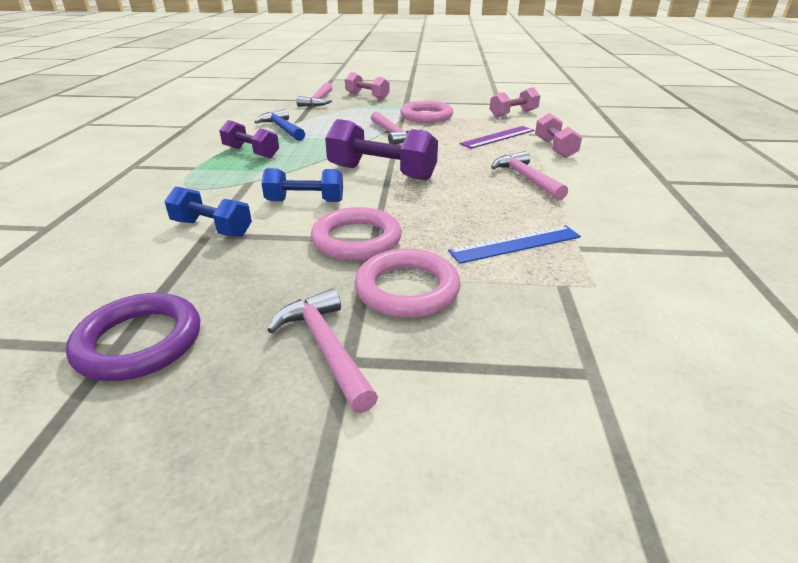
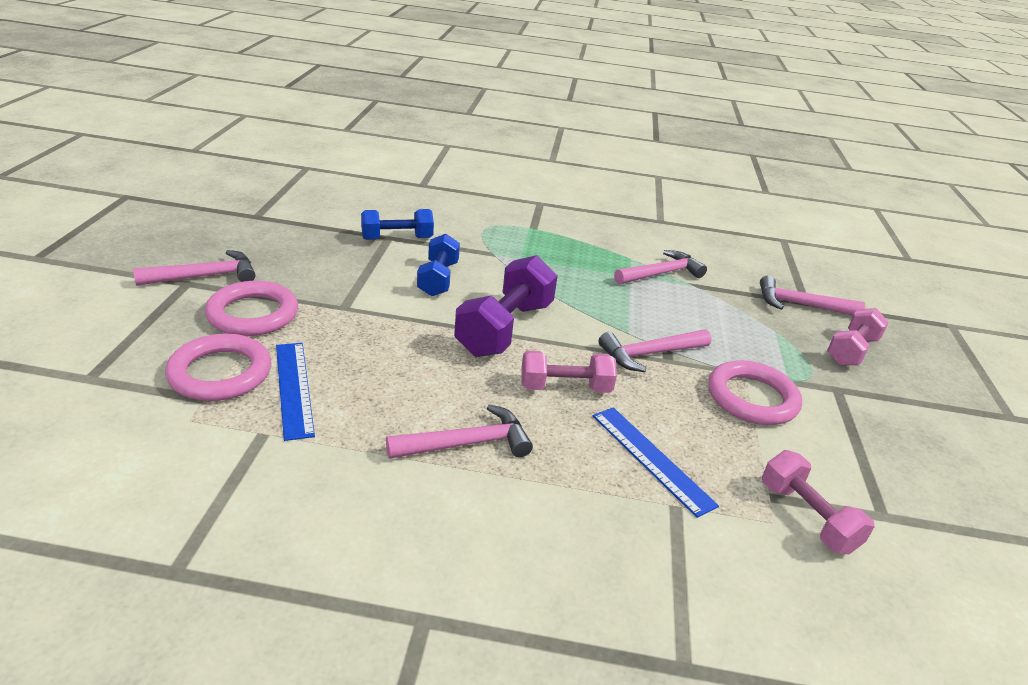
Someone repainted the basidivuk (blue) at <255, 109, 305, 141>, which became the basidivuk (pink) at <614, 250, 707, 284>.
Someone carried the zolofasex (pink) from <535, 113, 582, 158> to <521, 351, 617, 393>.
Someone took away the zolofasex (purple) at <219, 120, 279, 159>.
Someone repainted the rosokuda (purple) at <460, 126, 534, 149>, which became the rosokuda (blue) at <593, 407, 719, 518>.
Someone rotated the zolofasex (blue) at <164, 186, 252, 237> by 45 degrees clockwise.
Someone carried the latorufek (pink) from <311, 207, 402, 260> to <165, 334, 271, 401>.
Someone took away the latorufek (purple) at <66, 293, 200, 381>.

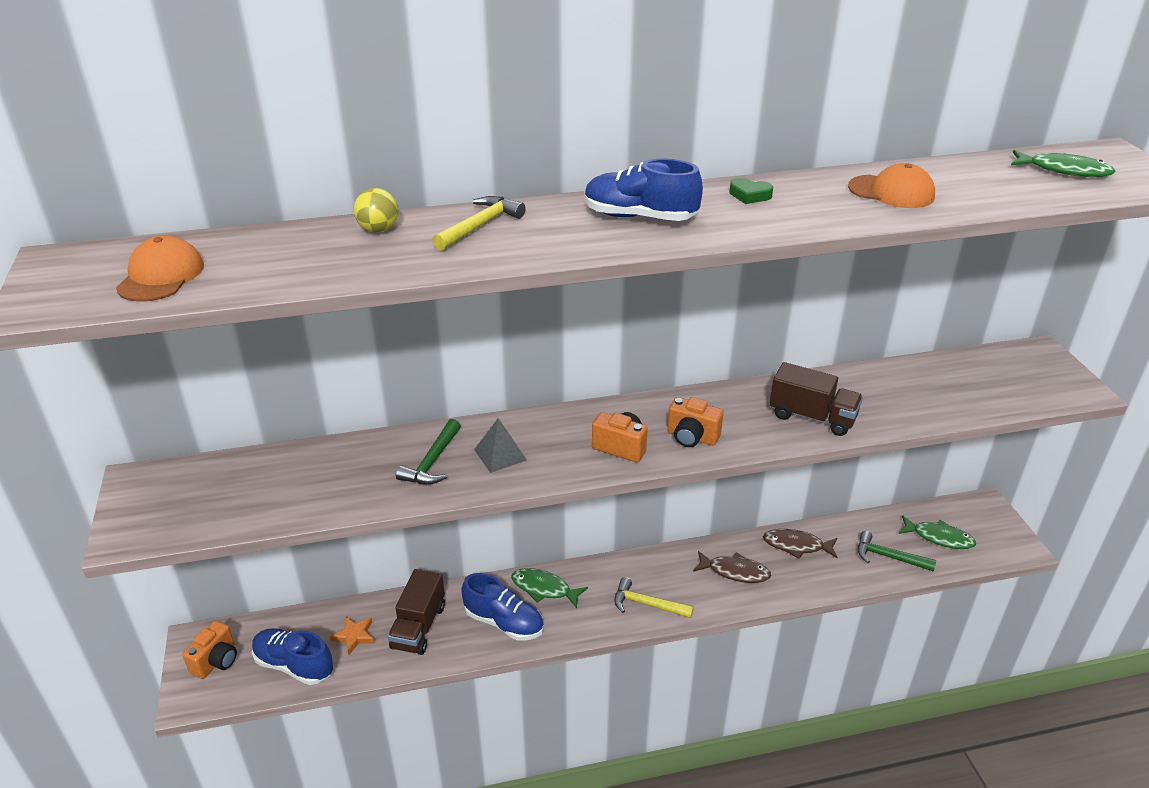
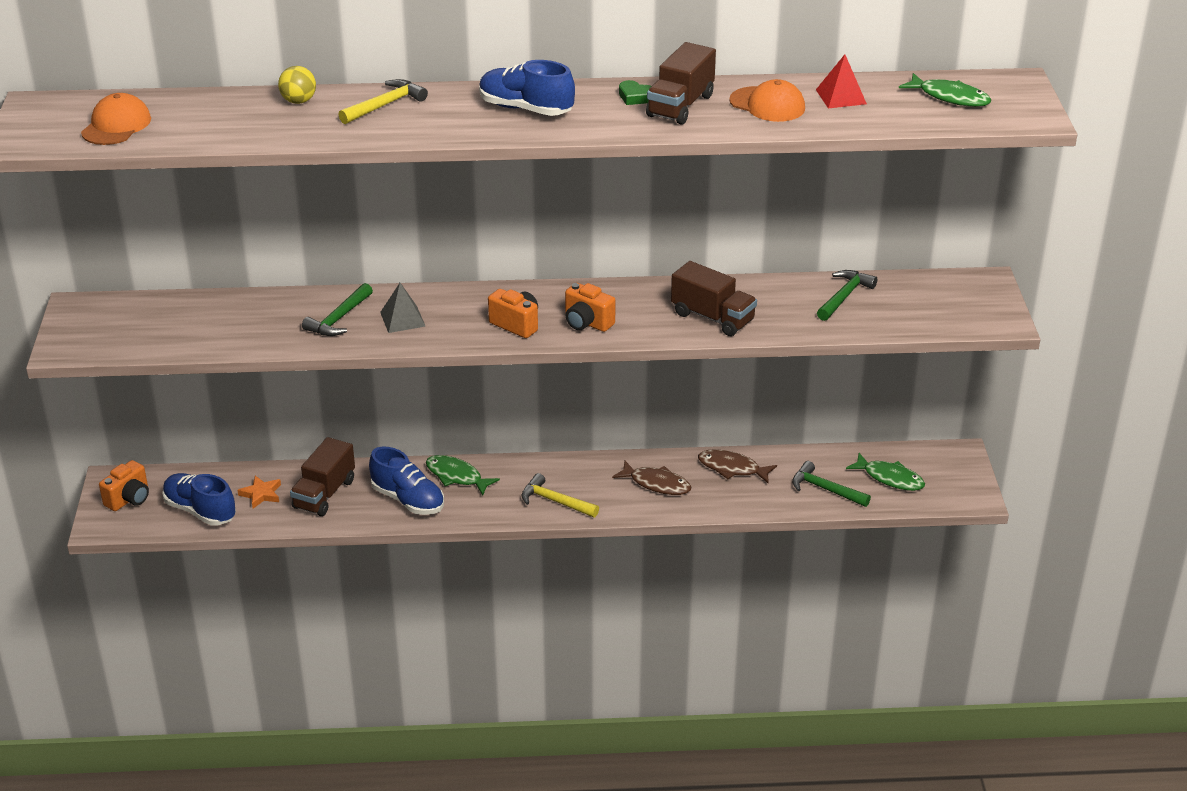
Someone put down the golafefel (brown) at <646, 42, 716, 125>.
Someone put down the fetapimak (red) at <816, 54, 867, 108>.
Someone put down the basidivuk (green) at <817, 270, 877, 321>.

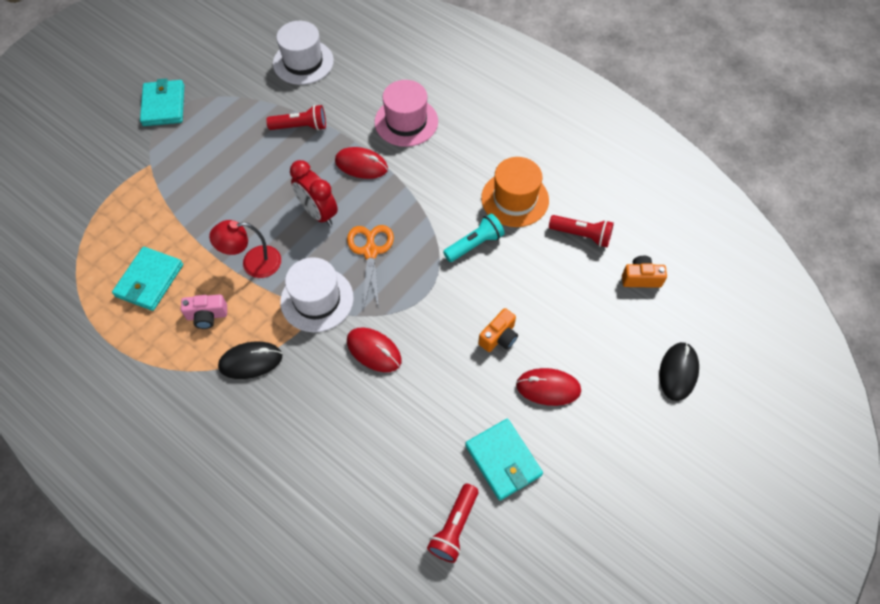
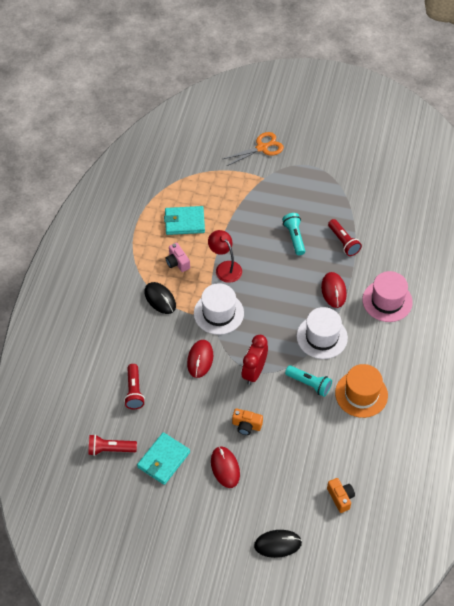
Someone carried the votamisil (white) from <273, 21, 334, 85> to <297, 307, 348, 359>.
Someone took away the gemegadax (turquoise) at <140, 78, 184, 126>.
Someone carried the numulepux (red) from <290, 160, 338, 226> to <242, 335, 268, 385>.
Someone carried the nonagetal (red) from <549, 215, 614, 247> to <124, 364, 145, 409>.
Someone carried the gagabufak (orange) from <347, 225, 394, 309> to <223, 132, 284, 166>.
Someone put down the nonagetal (turquoise) at <282, 213, 305, 255>.

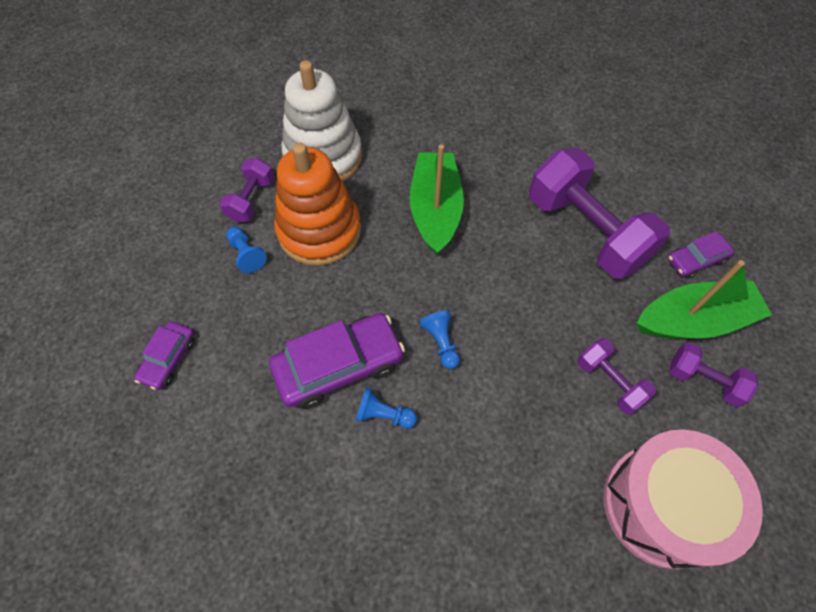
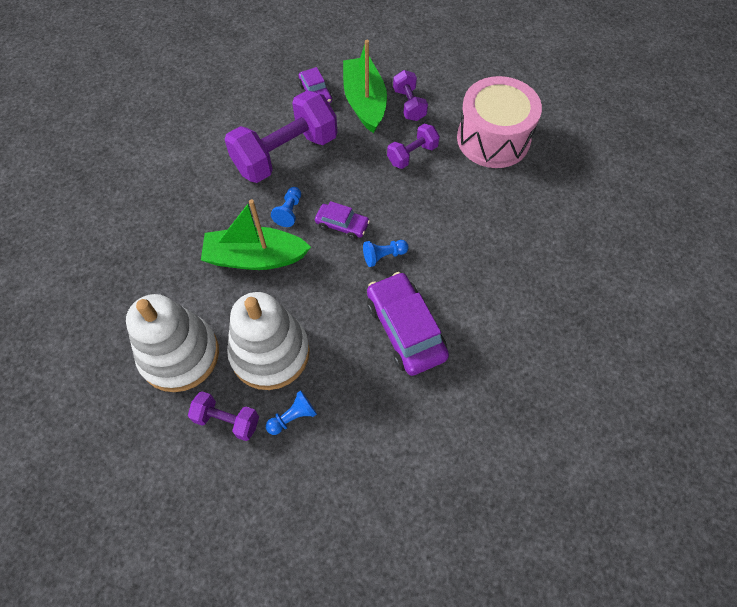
Someone repainted the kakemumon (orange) at <274, 142, 361, 266>, which became the kakemumon (white) at <227, 292, 310, 390>.
Someone carried the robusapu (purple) from <134, 322, 195, 390> to <315, 201, 370, 240>.
Someone rotated the zolofasex (purple) at <669, 342, 758, 407> by 45 degrees counterclockwise.
Someone carried the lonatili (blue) from <356, 387, 417, 428> to <271, 187, 301, 227>.

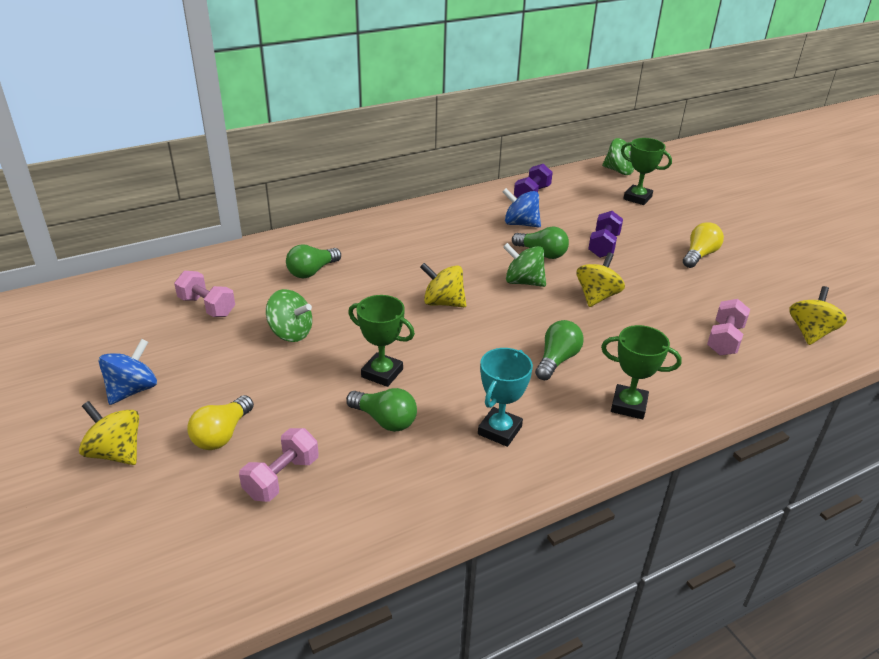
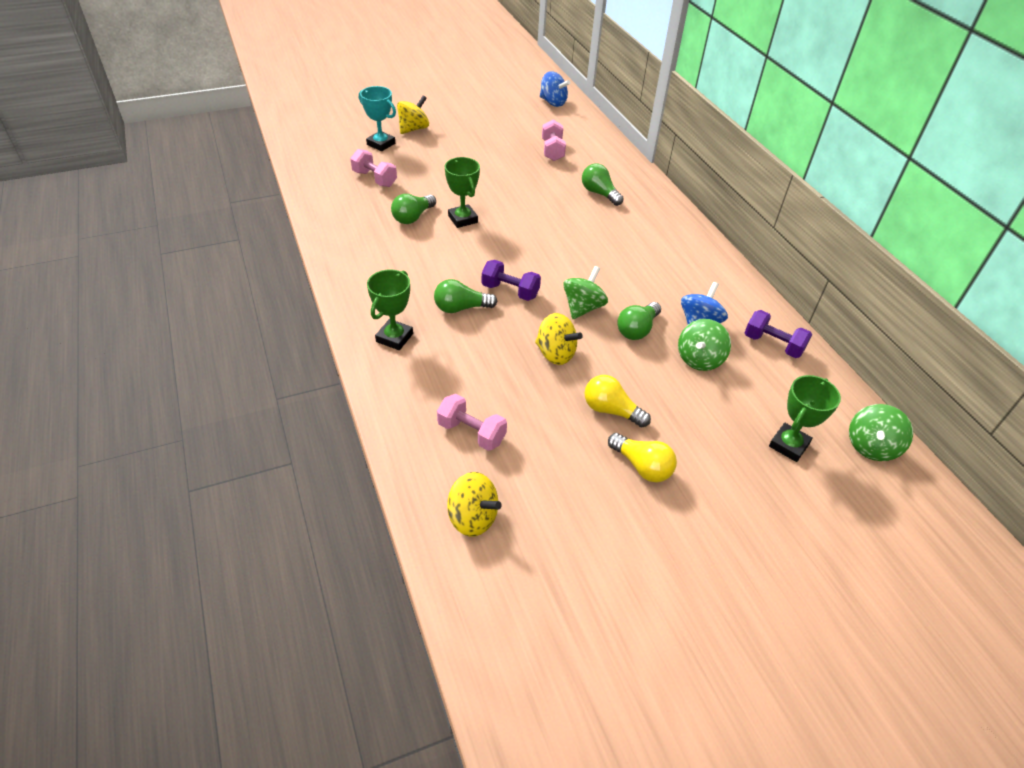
Someone carried the zolofasex (purple) from <588, 211, 623, 258> to <482, 260, 541, 301>.
Someone took away the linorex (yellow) at <420, 263, 466, 307>.
Someone rotated the zolofasex (pink) at <174, 271, 235, 317> by 45 degrees counterclockwise.
Someone carried the linorex (green) from <266, 289, 312, 342> to <678, 319, 731, 371>.
Someone rotated the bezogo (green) at <348, 295, 415, 387> by 60 degrees counterclockwise.
Someone rotated the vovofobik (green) at <535, 320, 584, 380> by 135 degrees clockwise.
Someone carried the linorex (blue) from <98, 339, 157, 405> to <540, 71, 570, 107>.
Someone carried the bezogo (turquoise) from <478, 348, 533, 447> to <359, 86, 396, 151>.
Someone carried the vovofobik (yellow) from <187, 395, 254, 450> to <585, 375, 651, 427>.

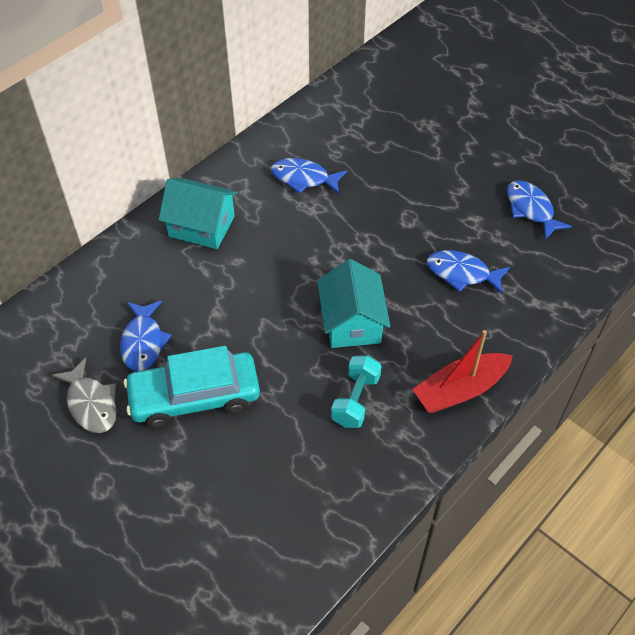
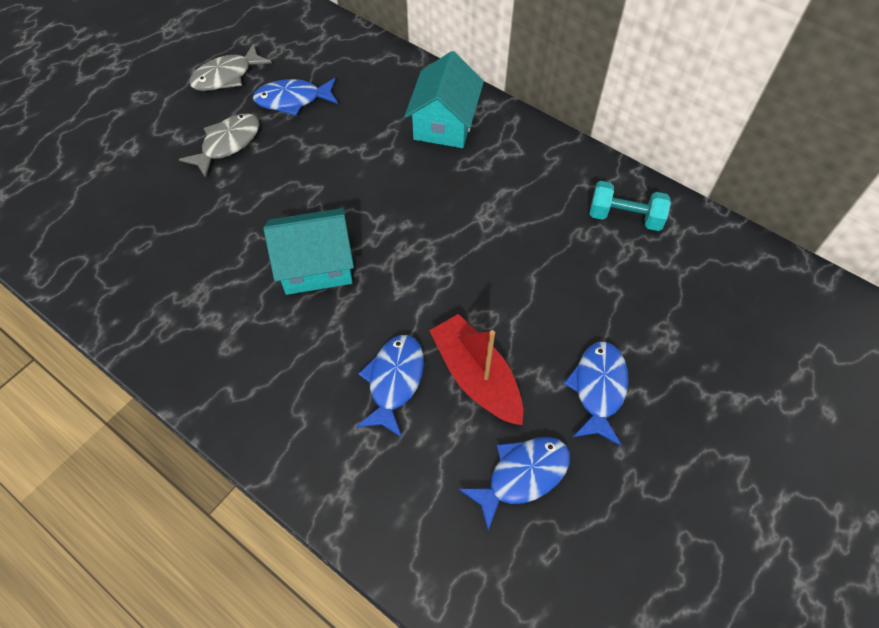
Someone carried the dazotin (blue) from <271, 158, 347, 194> to <563, 342, 629, 446>.
Someone carried the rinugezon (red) from <412, 330, 513, 413> to <429, 314, 523, 425>.
Someone swapped the robusapu (turquoise) at <124, 346, 260, 428> for the dazotin (grey) at <179, 113, 259, 178>.
Someone carried the zolofasex (turquoise) from <331, 355, 381, 428> to <590, 181, 671, 231>.

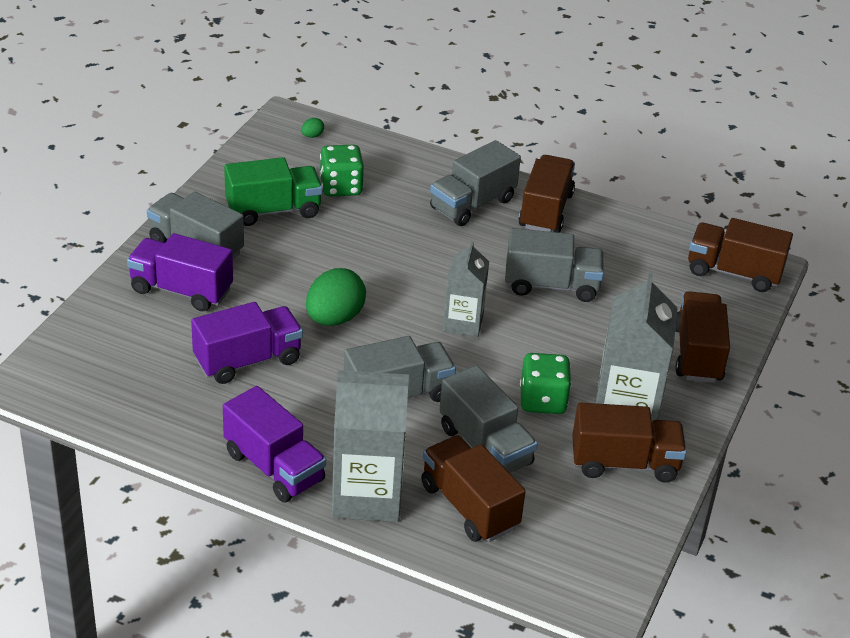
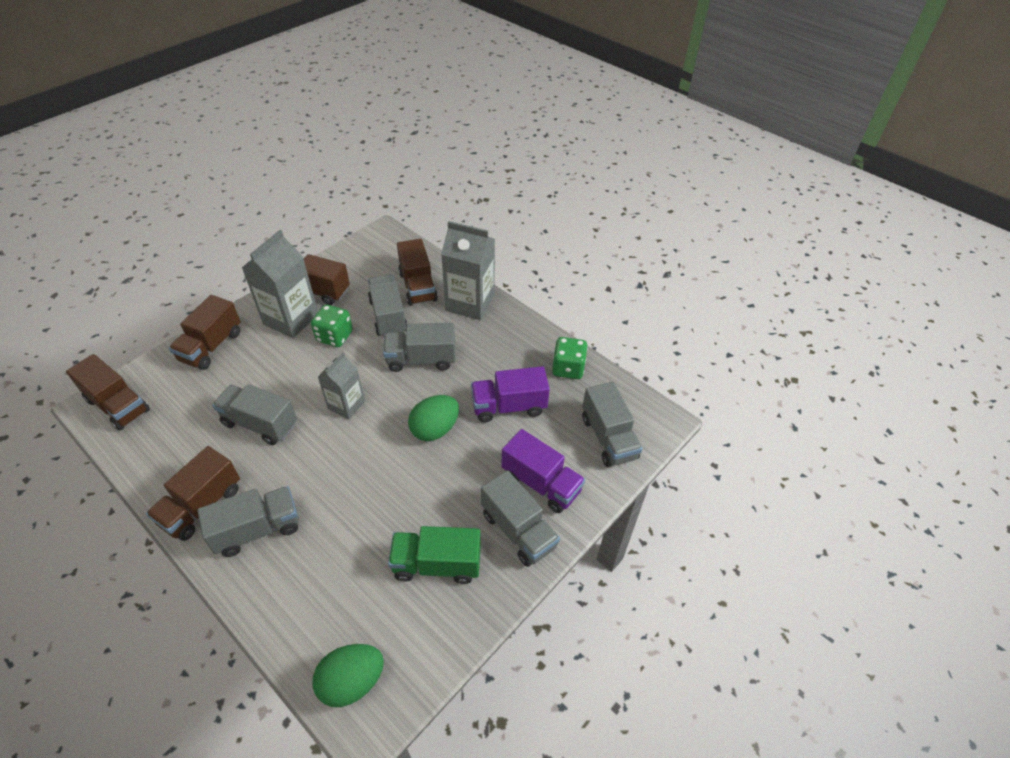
Someone scaled the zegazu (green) at <301, 118, 324, 138> by 2.41.
Someone carried the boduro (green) from <320, 145, 364, 197> to <552, 337, 588, 379>.
Someone took away the golafefel (purple) at <223, 386, 326, 503>.
Someone put down the golafefel (grey) at <582, 382, 643, 467>.

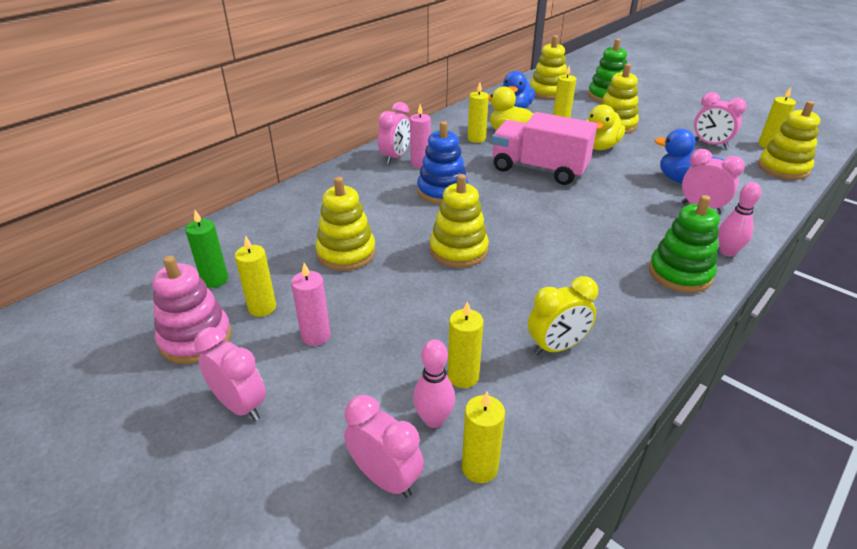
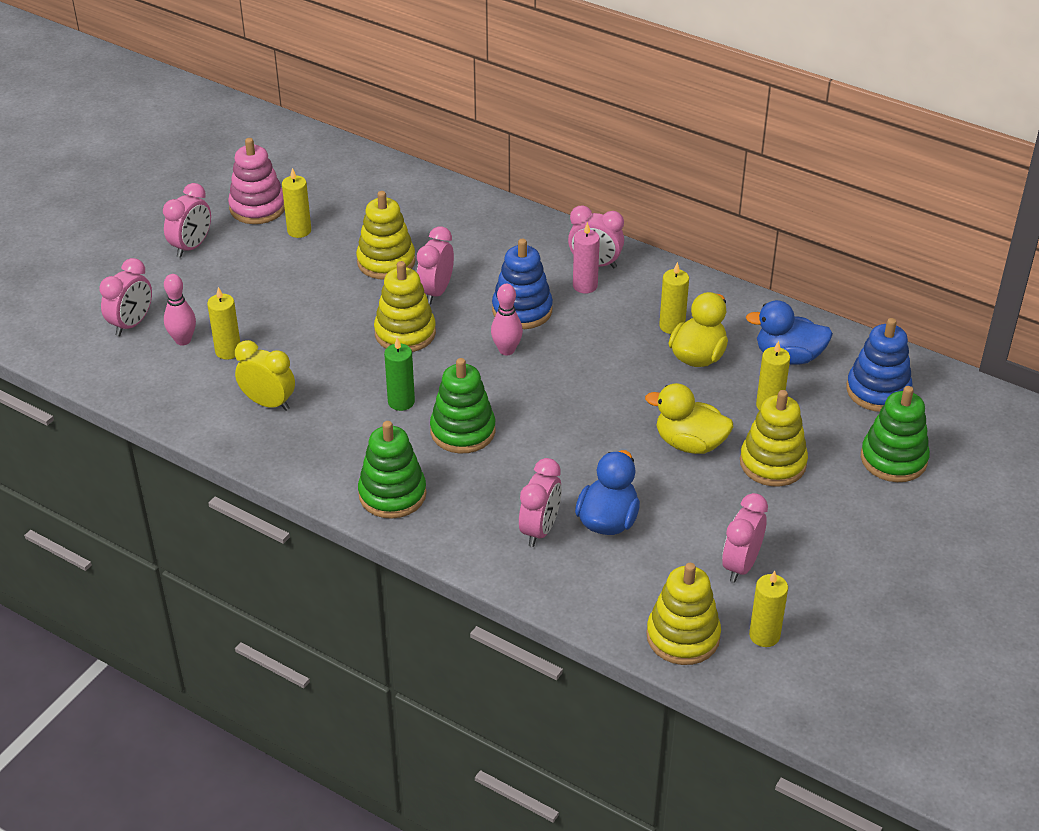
Someone repainted the kakemumon (yellow) at <530, 35, 567, 99>, which became the kakemumon (blue) at <846, 318, 912, 412>.
Someone took away the golafefel (pink) at <492, 112, 597, 185>.
Someone carried the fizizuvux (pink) from <718, 182, 761, 257> to <491, 284, 523, 355>.
Someone carried the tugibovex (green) from <185, 210, 228, 288> to <384, 338, 415, 411>.
Someone took away the tugibovex (pink) at <291, 263, 331, 346>.
Someone rotated the numulepux (yellow) at <528, 276, 598, 355> by 150 degrees clockwise.
Someone took away the tugibovex (yellow) at <462, 392, 505, 483>.
Someone put down the numulepux (pink) at <417, 226, 454, 304>.
Someone put down the kakemumon (green) at <430, 358, 496, 453>.

